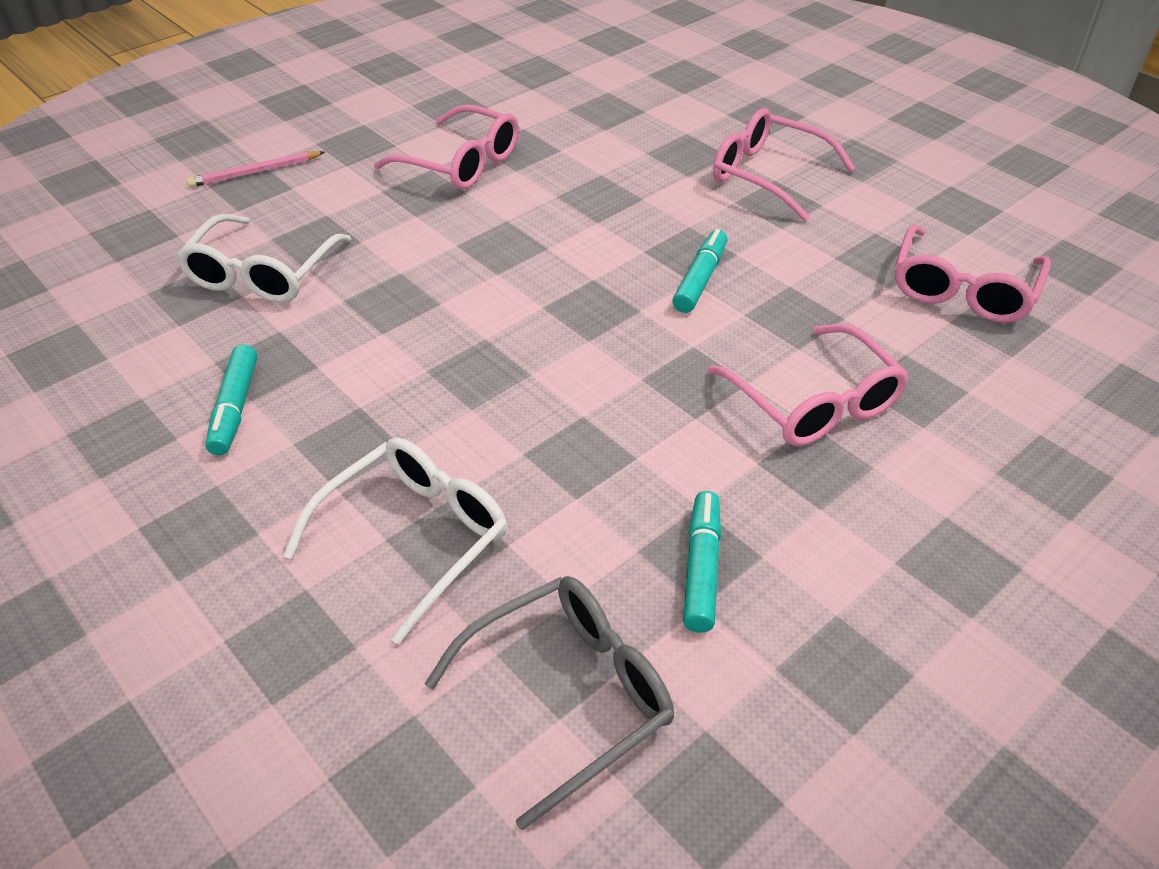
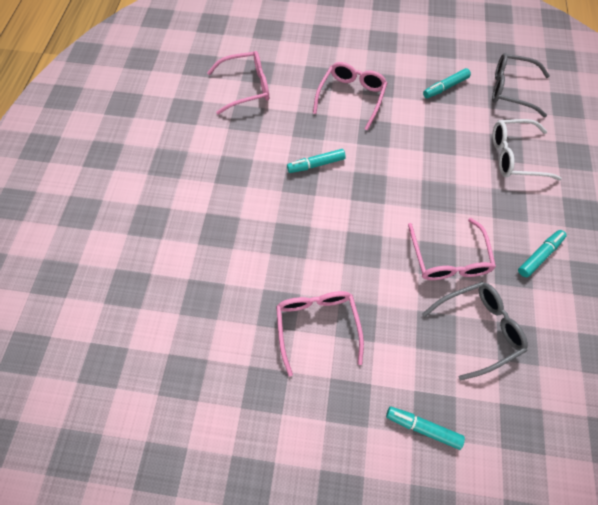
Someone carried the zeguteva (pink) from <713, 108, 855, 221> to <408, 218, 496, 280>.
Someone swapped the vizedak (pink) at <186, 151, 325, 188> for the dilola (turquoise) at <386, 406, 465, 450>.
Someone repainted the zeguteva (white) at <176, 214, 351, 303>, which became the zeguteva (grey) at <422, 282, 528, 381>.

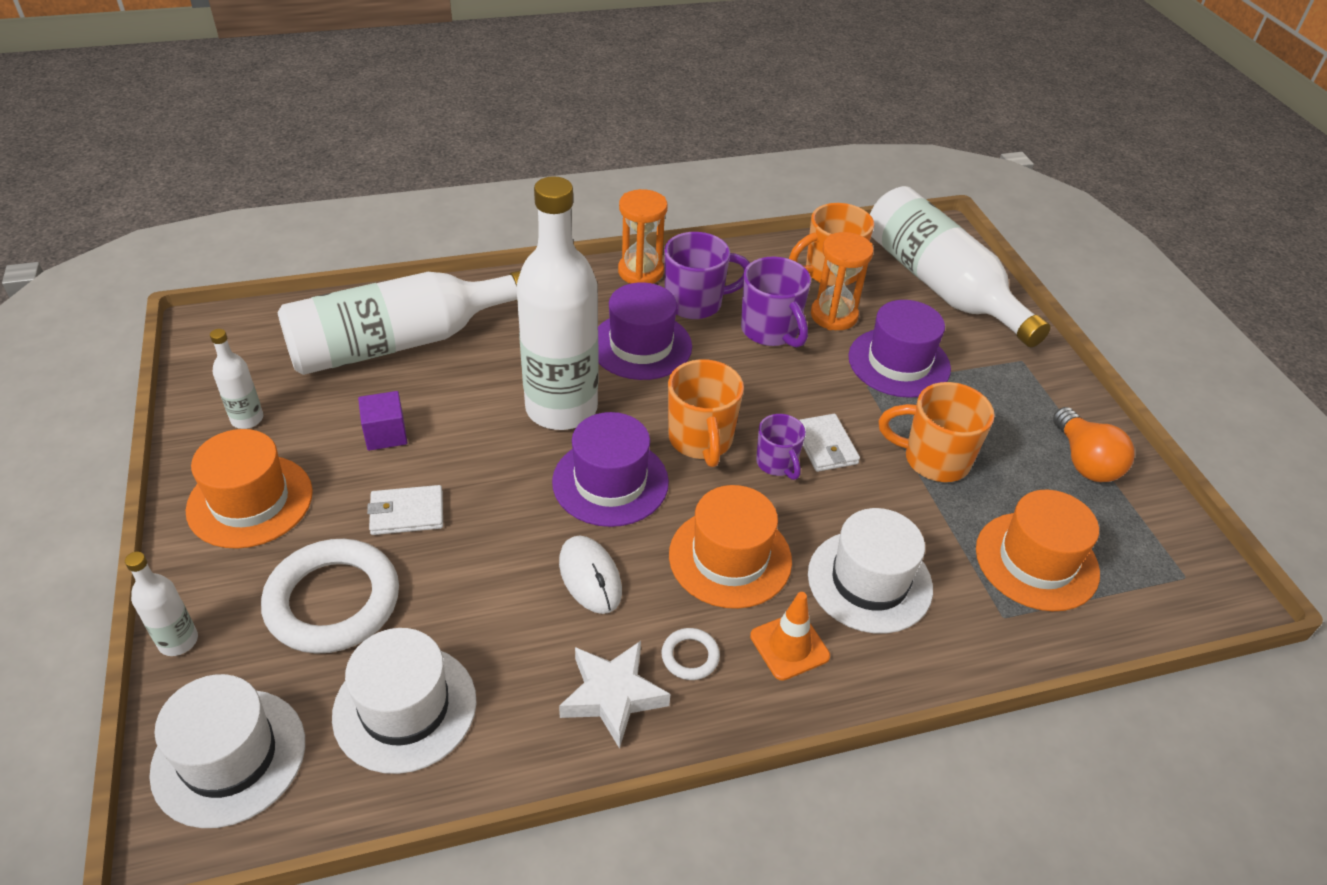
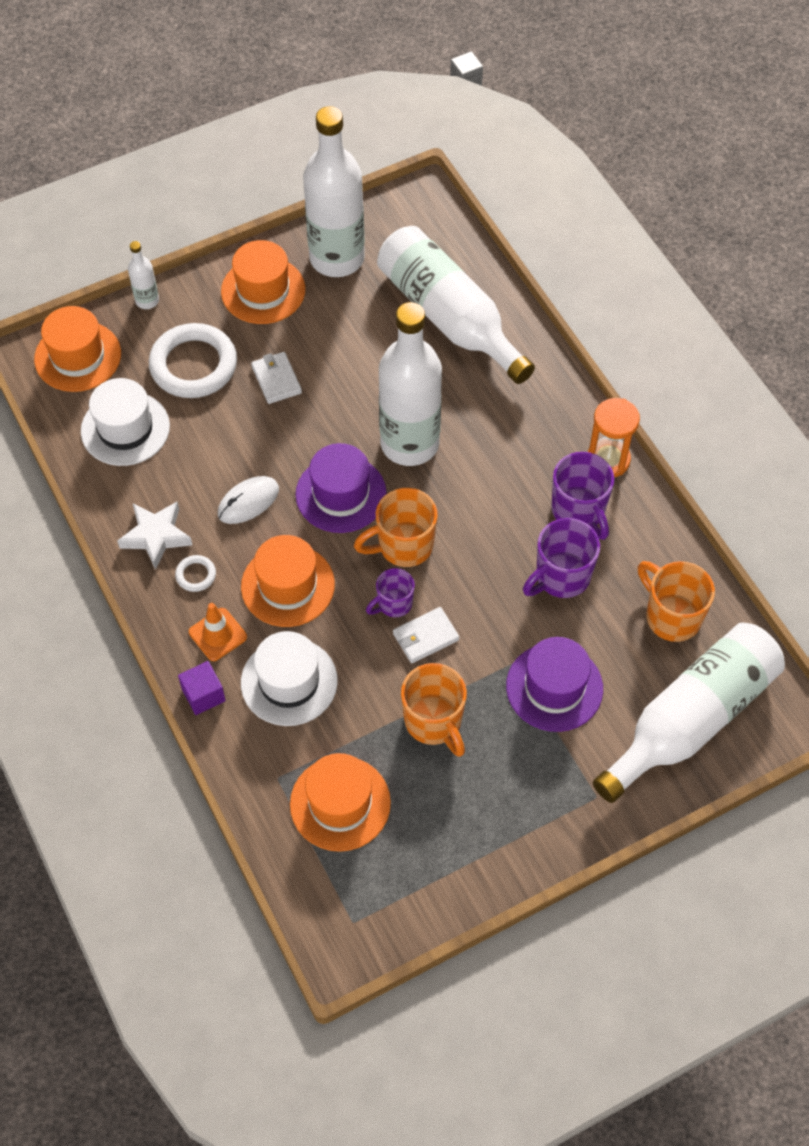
Someone took away the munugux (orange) at <811, 232, 874, 330>.
Someone took away the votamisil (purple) at <598, 282, 692, 380>.
Someone scaled the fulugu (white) at <210, 329, 263, 429> by 2.34.
Someone rotated the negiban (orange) at <879, 382, 995, 482> by 150 degrees clockwise.
Someone carried the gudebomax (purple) from <358, 391, 407, 451> to <178, 661, 226, 715>.
Someone took away the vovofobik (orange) at <1053, 407, 1135, 482>.
Someone repainted the votamisil (white) at <149, 674, 305, 828>, which became the votamisil (orange) at <34, 306, 121, 392>.

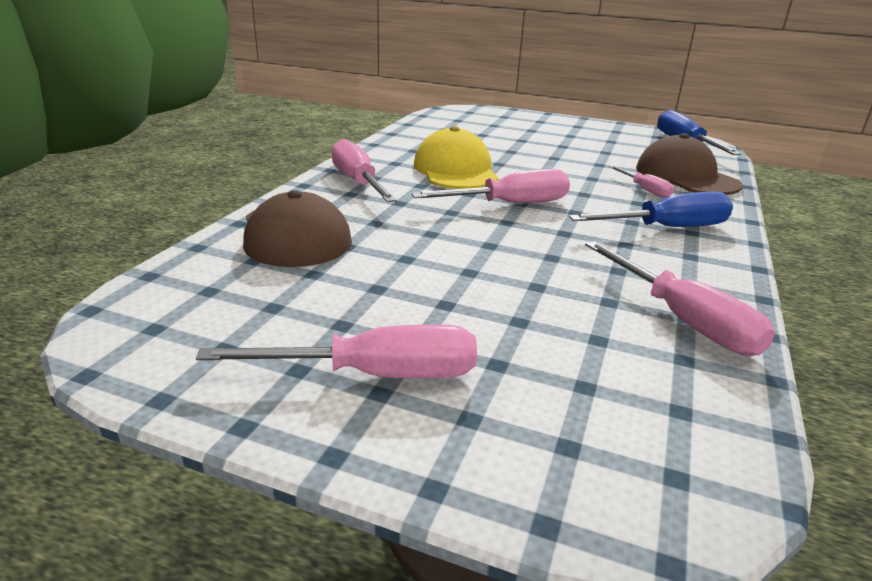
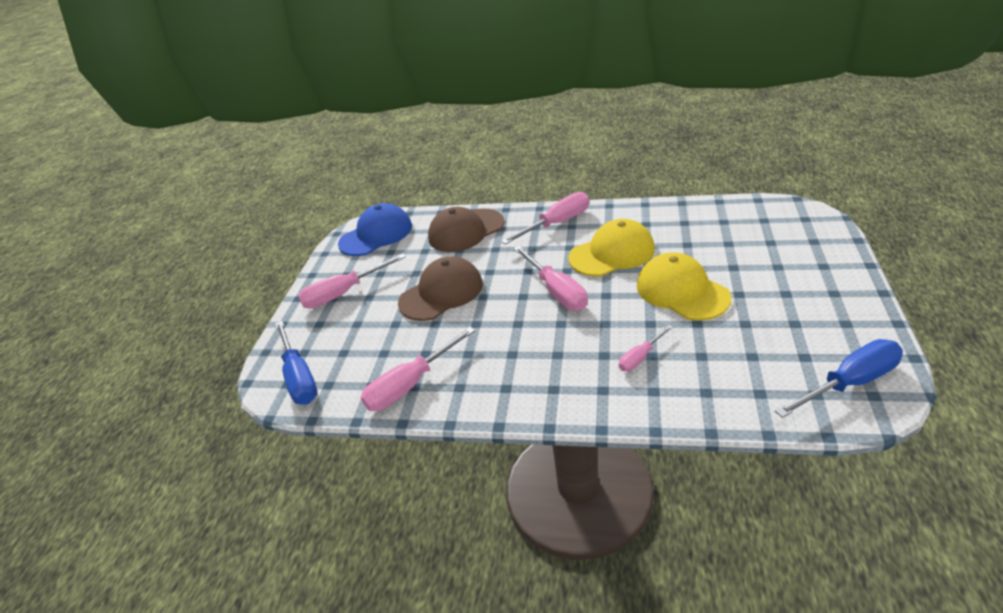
Someone carried the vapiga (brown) from <636, 133, 742, 195> to <398, 256, 483, 321>.
Someone carried the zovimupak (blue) from <569, 192, 733, 227> to <275, 321, 318, 405>.
Someone rotated the zovimupak (pink) at <196, 324, 477, 378> by 75 degrees clockwise.
Someone put down the vapiga (blue) at <338, 203, 412, 256>.
Someone put down the vapiga (yellow) at <637, 252, 731, 321>.

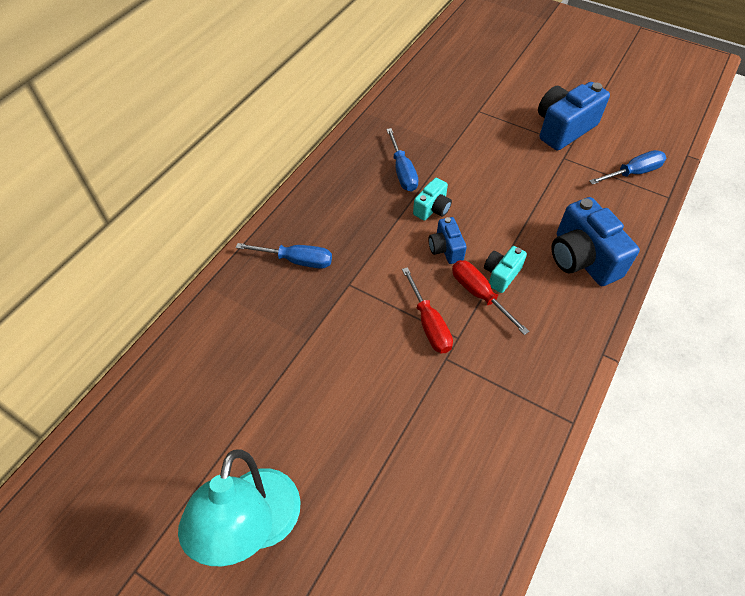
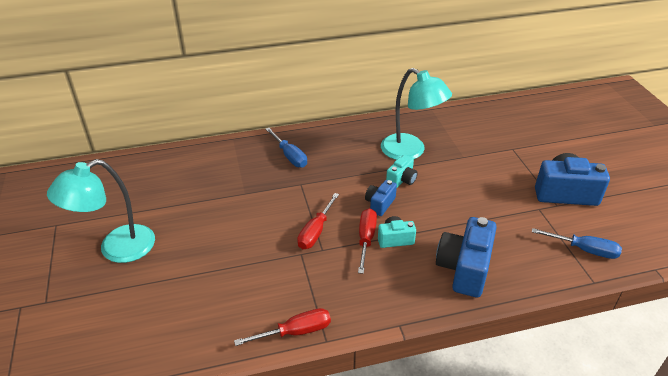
Someone swapped the zovimupak (blue) at <386, 128, 418, 192> for the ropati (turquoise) at <381, 68, 452, 160>.
Someone rotated the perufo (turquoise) at <413, 178, 452, 221> by 45 degrees counterclockwise.
Someone put down the zovimupak (red) at <234, 308, 331, 346>.

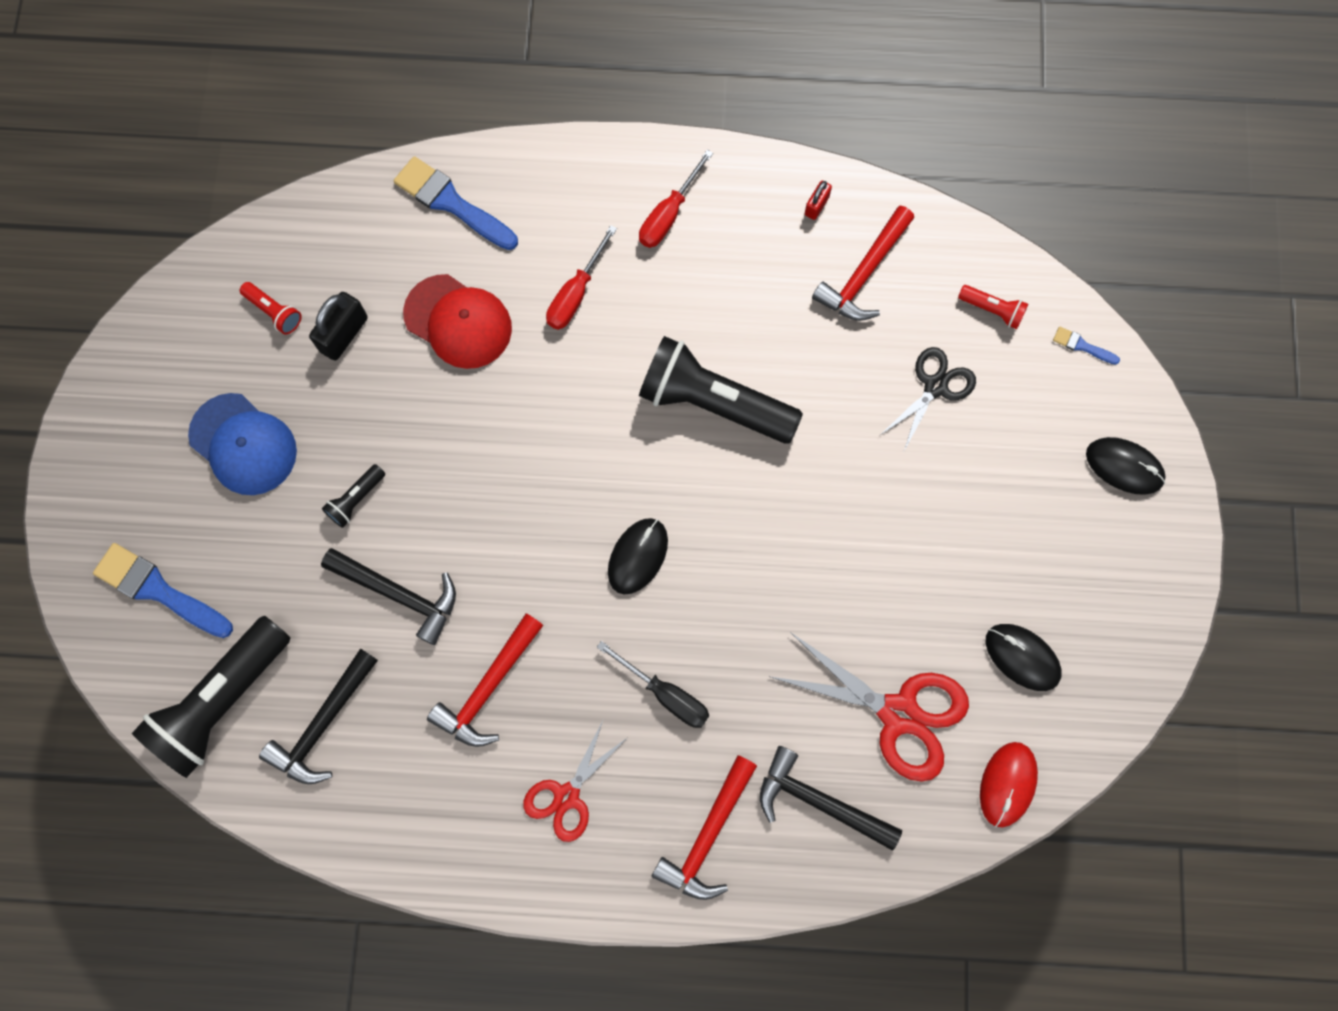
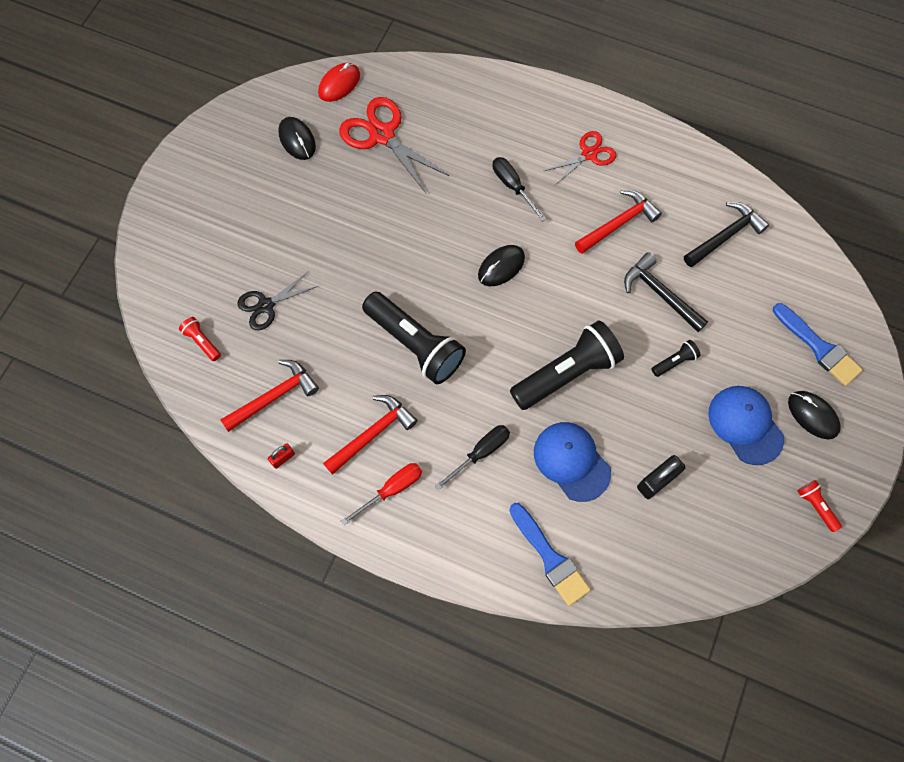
Someone repainted the zovimupak (red) at <546, 225, 617, 330>, which became the zovimupak (black) at <435, 425, 510, 490>.
Someone repainted the vapiga (red) at <403, 274, 512, 369>, which became the vapiga (blue) at <534, 422, 611, 502>.
Someone carried the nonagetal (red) from <240, 282, 302, 334> to <798, 480, 842, 532>.
Someone took away the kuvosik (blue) at <1053, 327, 1120, 365>.
Someone carried the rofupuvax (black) from <1086, 437, 1166, 495> to <788, 391, 841, 439>.
Someone carried the nonagetal (black) from <132, 616, 290, 778> to <510, 320, 624, 410>.
Someone took away the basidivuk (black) at <760, 746, 902, 851>.
Someone carried the basidivuk (red) from <652, 755, 757, 900> to <323, 395, 418, 475>.

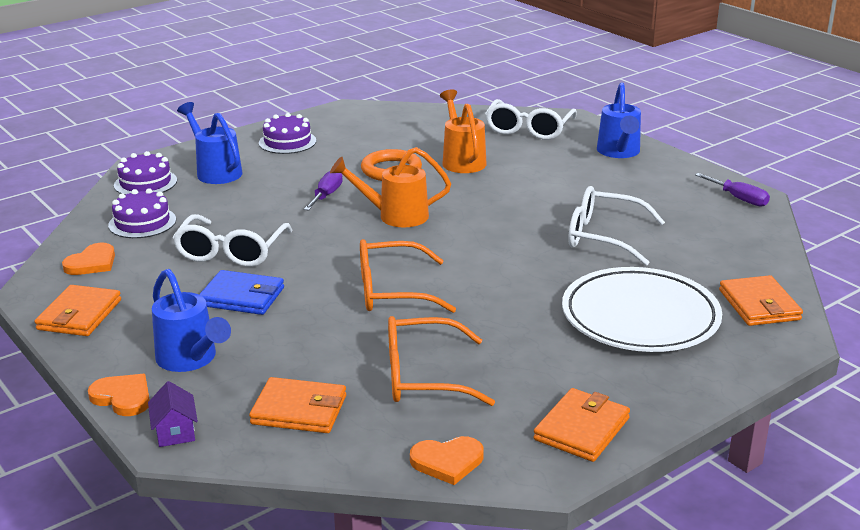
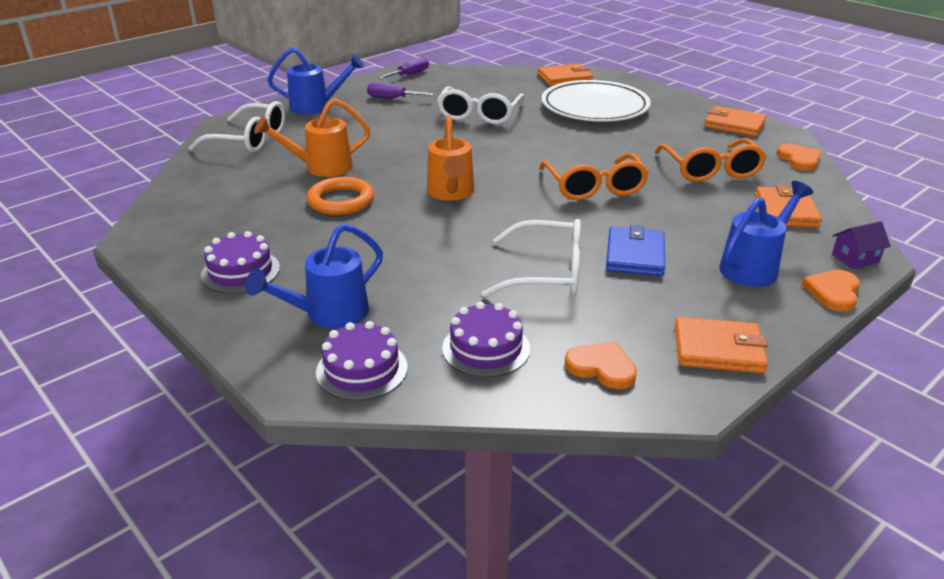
Someone carried the zovimupak (purple) from <304, 171, 343, 211> to <367, 83, 434, 98>.

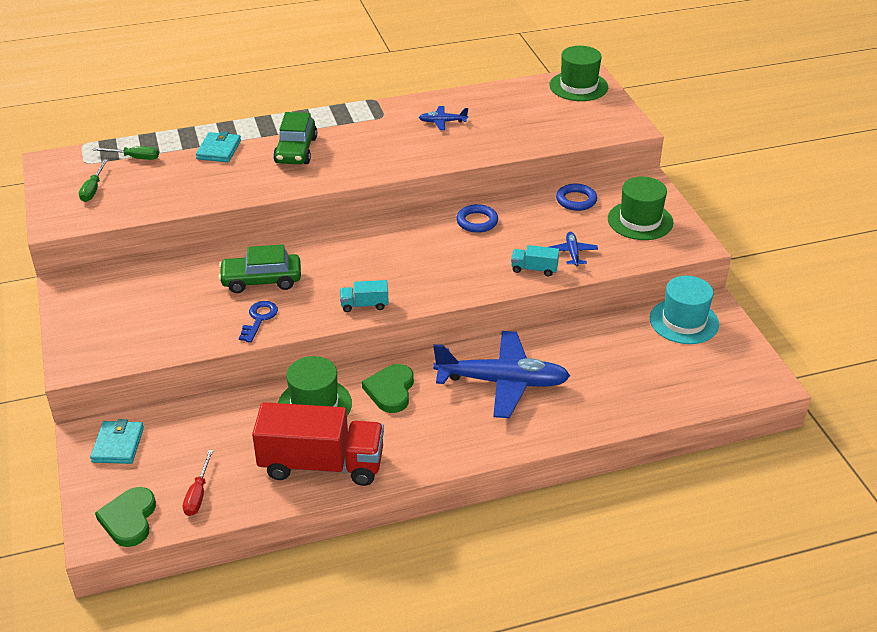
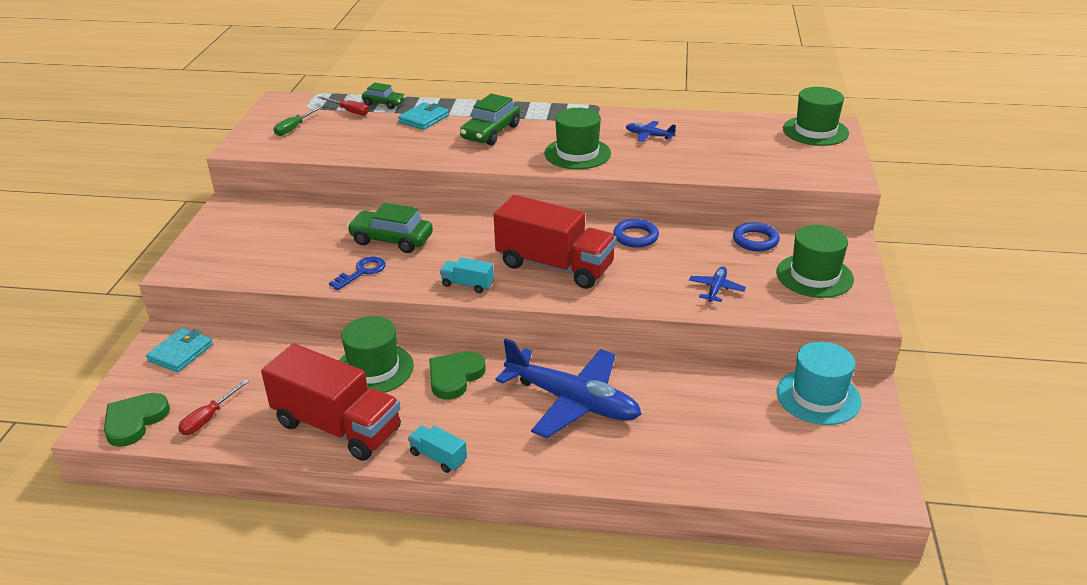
Someone repainted the zovimupak (green) at <93, 146, 159, 160>, which became the zovimupak (red) at <317, 96, 369, 115>.
Someone carried the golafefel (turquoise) from <511, 245, 559, 277> to <408, 426, 467, 473>.
Someone put down the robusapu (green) at <362, 83, 406, 109>.
Someone put down the votamisil (green) at <544, 108, 611, 169>.
Someone put down the golafefel (red) at <494, 195, 617, 289>.

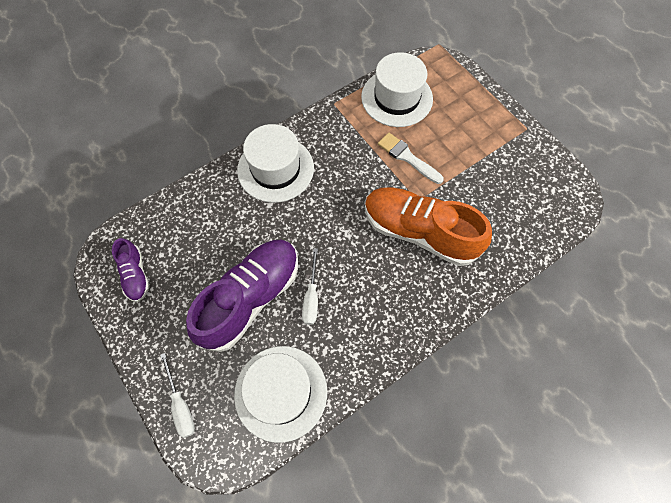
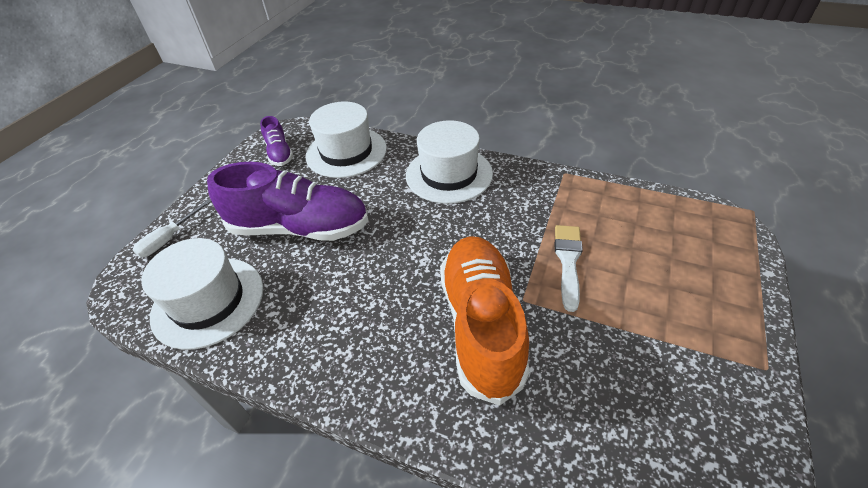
Someone carried the votamisil (white) from <361, 52, 433, 127> to <306, 101, 387, 178>.
Someone rotated the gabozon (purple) at <112, 238, 149, 302> by 60 degrees counterclockwise.
Someone took away the zovimupak (white) at <302, 248, 318, 325>.

